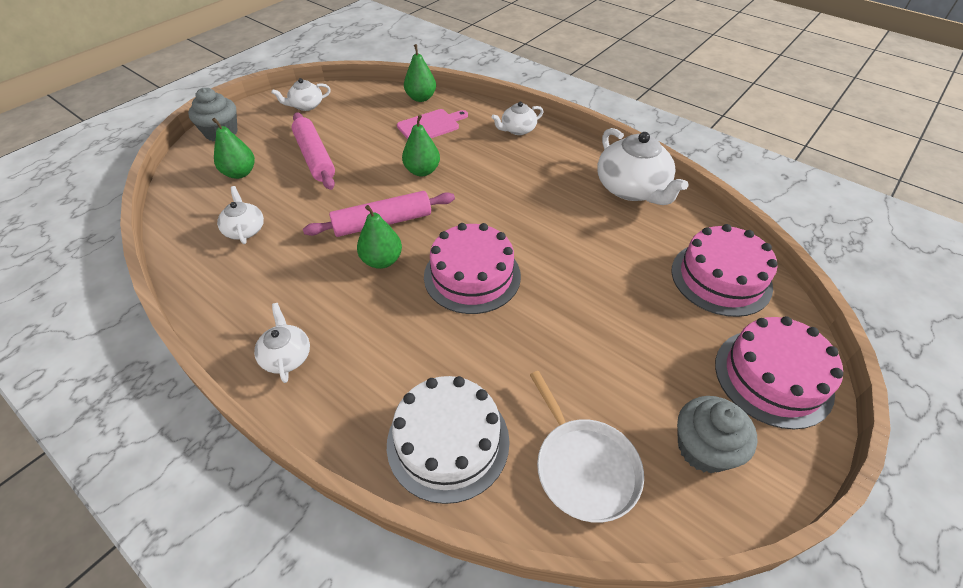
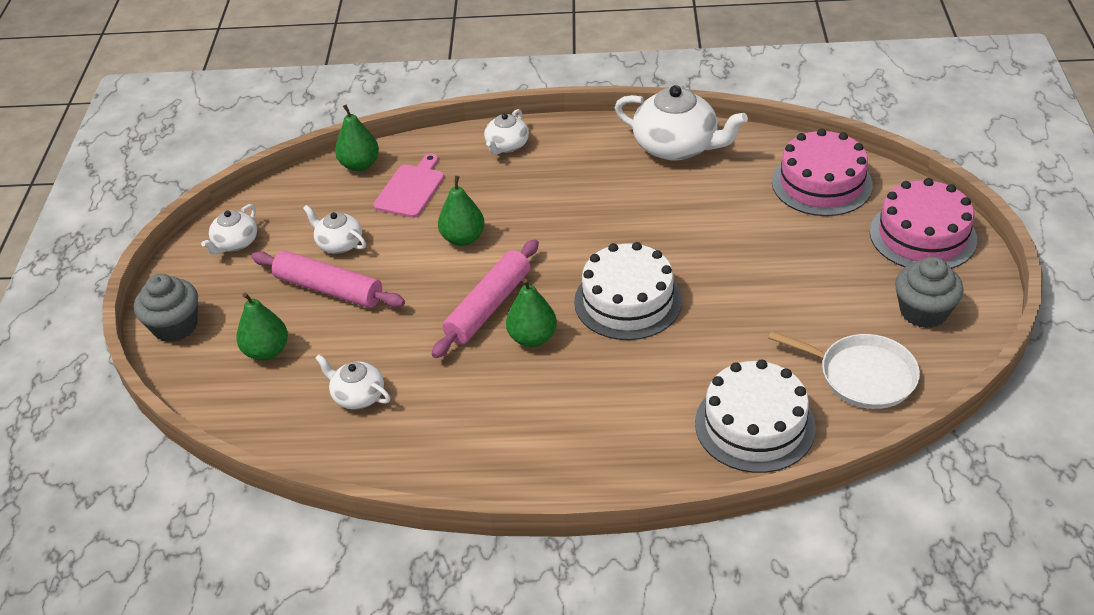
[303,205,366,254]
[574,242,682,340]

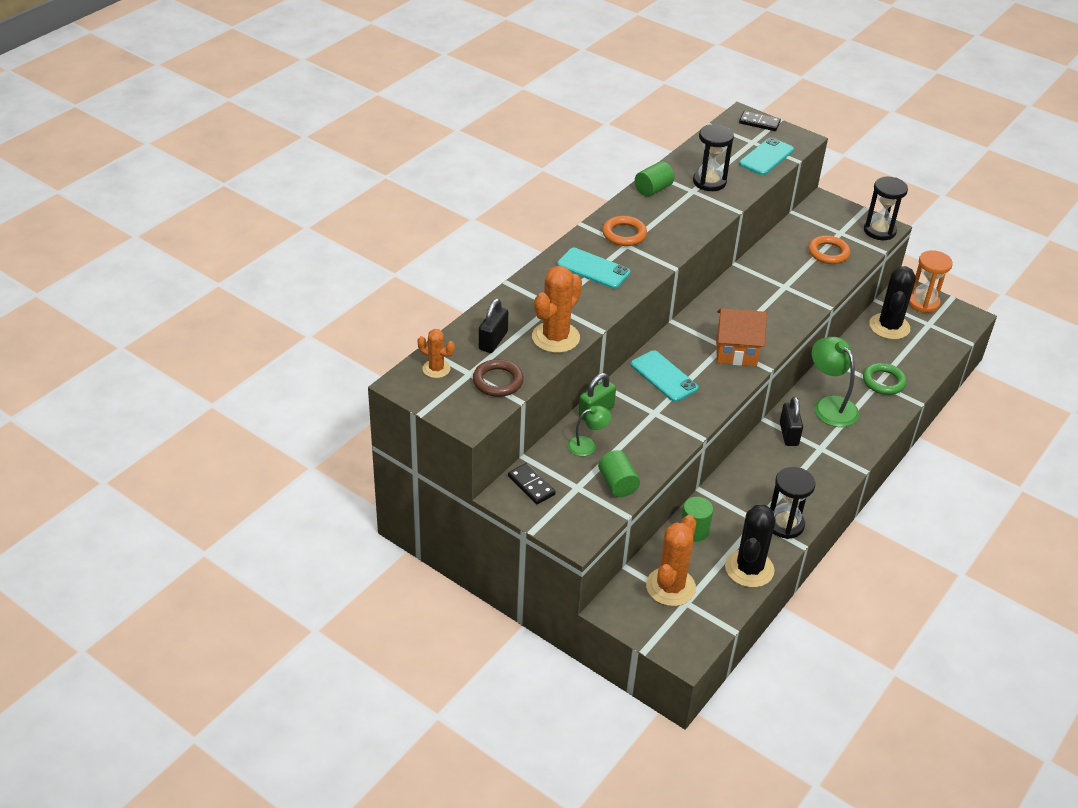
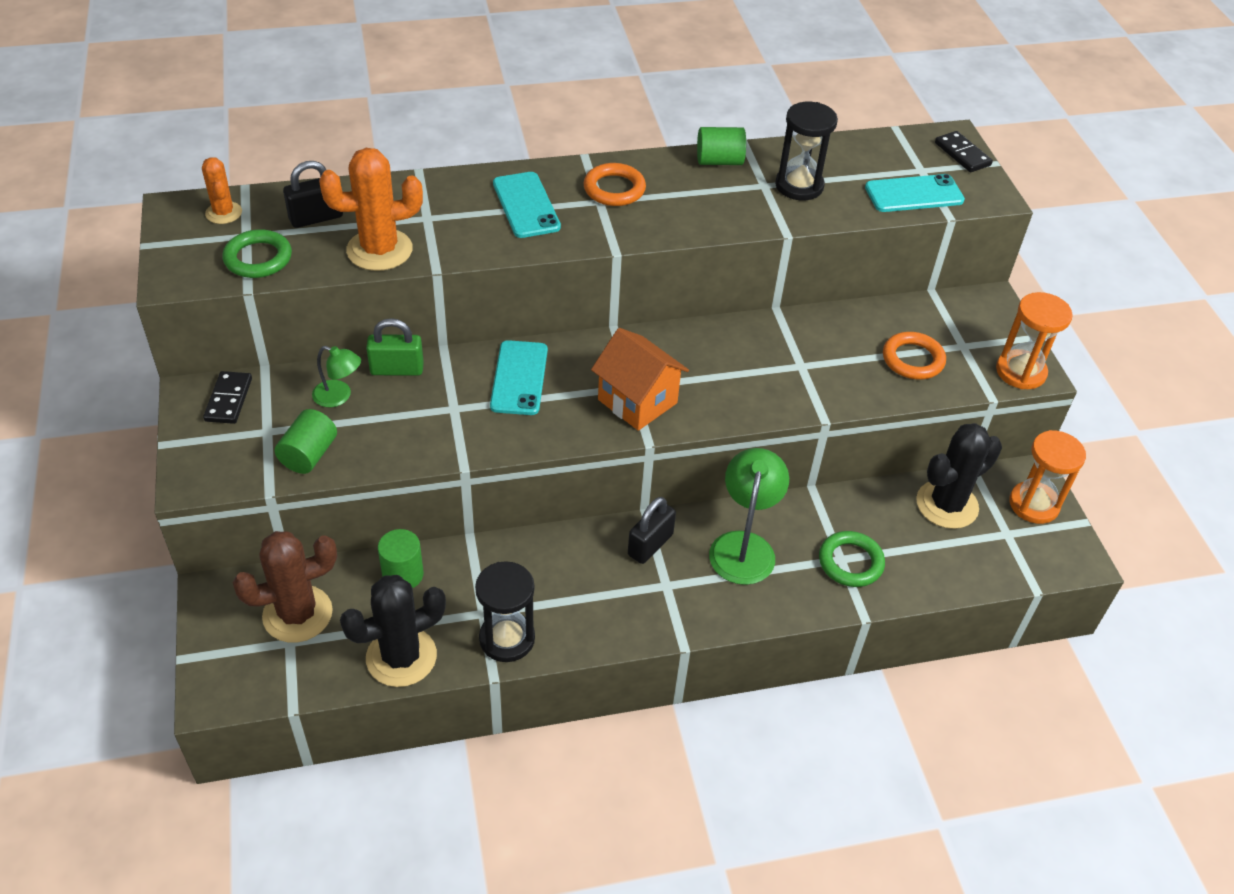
[222,229,292,278]
[232,531,337,643]
[996,292,1073,389]

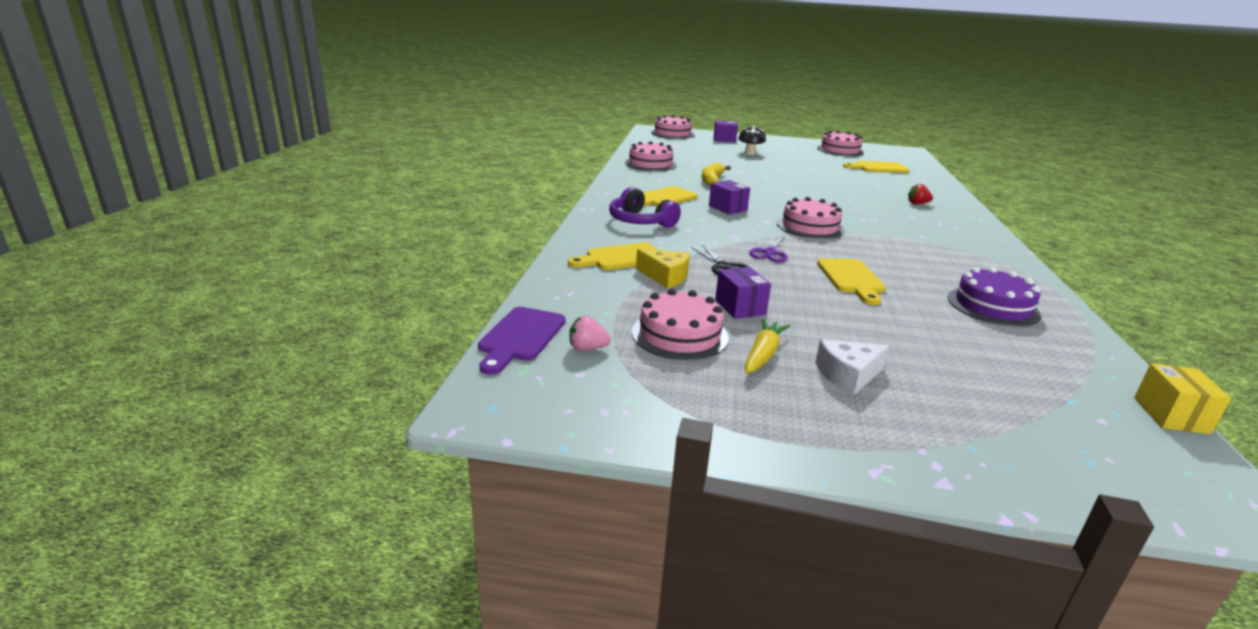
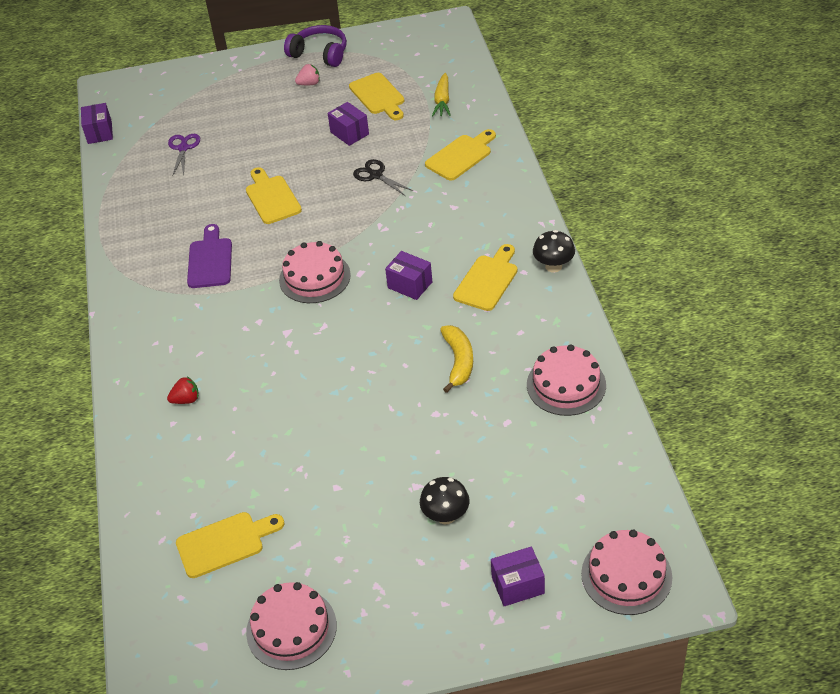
[81,103,113,144]
[168,134,200,175]
[187,224,232,288]
[284,25,347,67]
[295,64,320,85]
[349,73,404,120]
[432,73,451,116]
[533,230,575,273]
[636,249,690,289] (first image)
[815,339,889,396] (first image)
[948,267,1041,327] (first image)

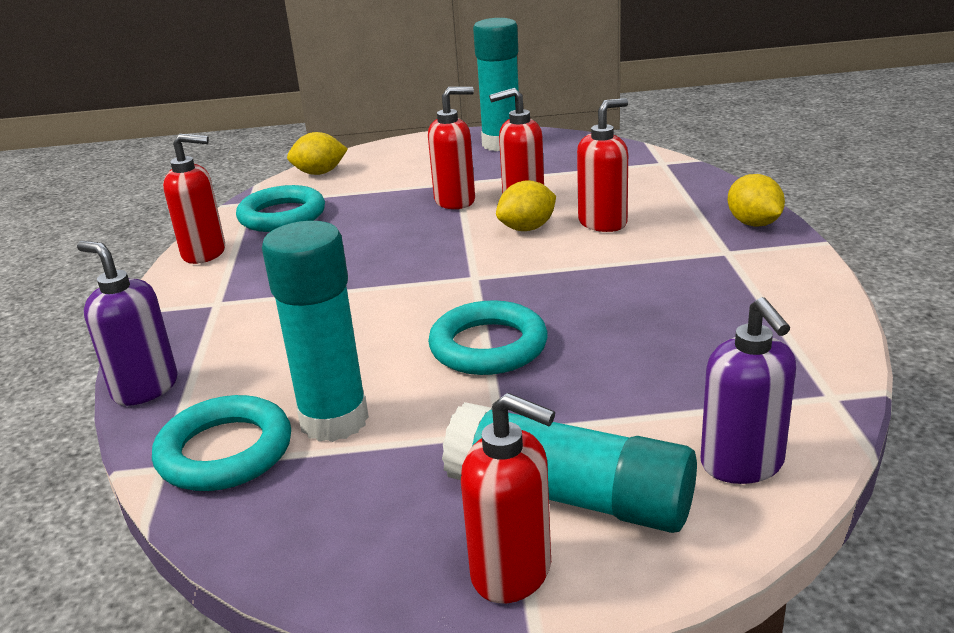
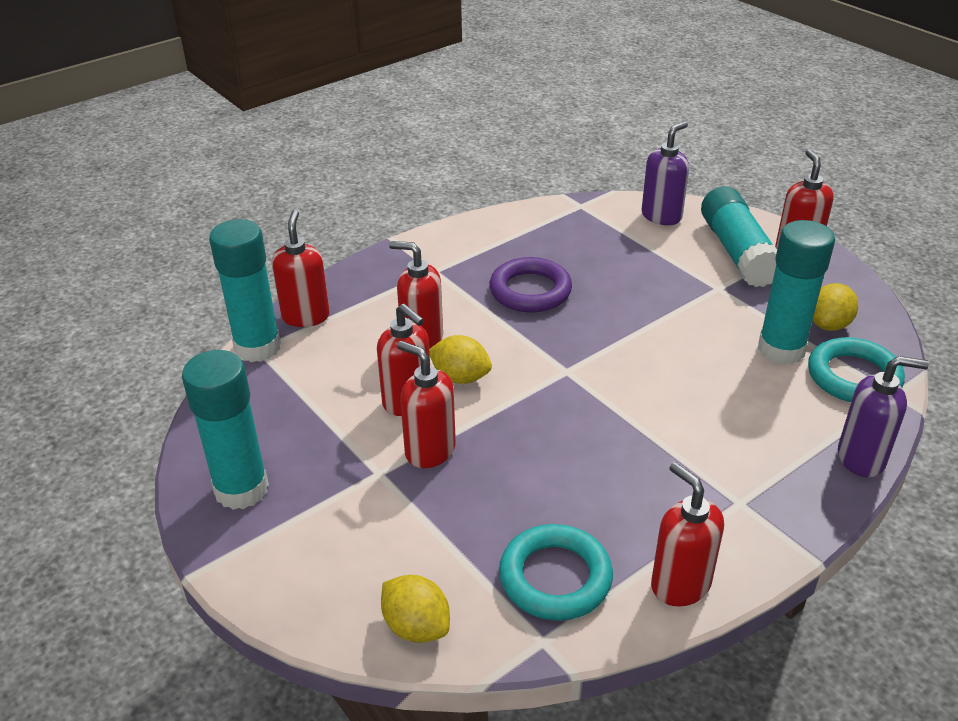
[209,219,281,362]
[272,210,330,327]
[489,257,572,312]
[813,283,858,331]
[838,356,929,477]
[428,300,548,375] (first image)

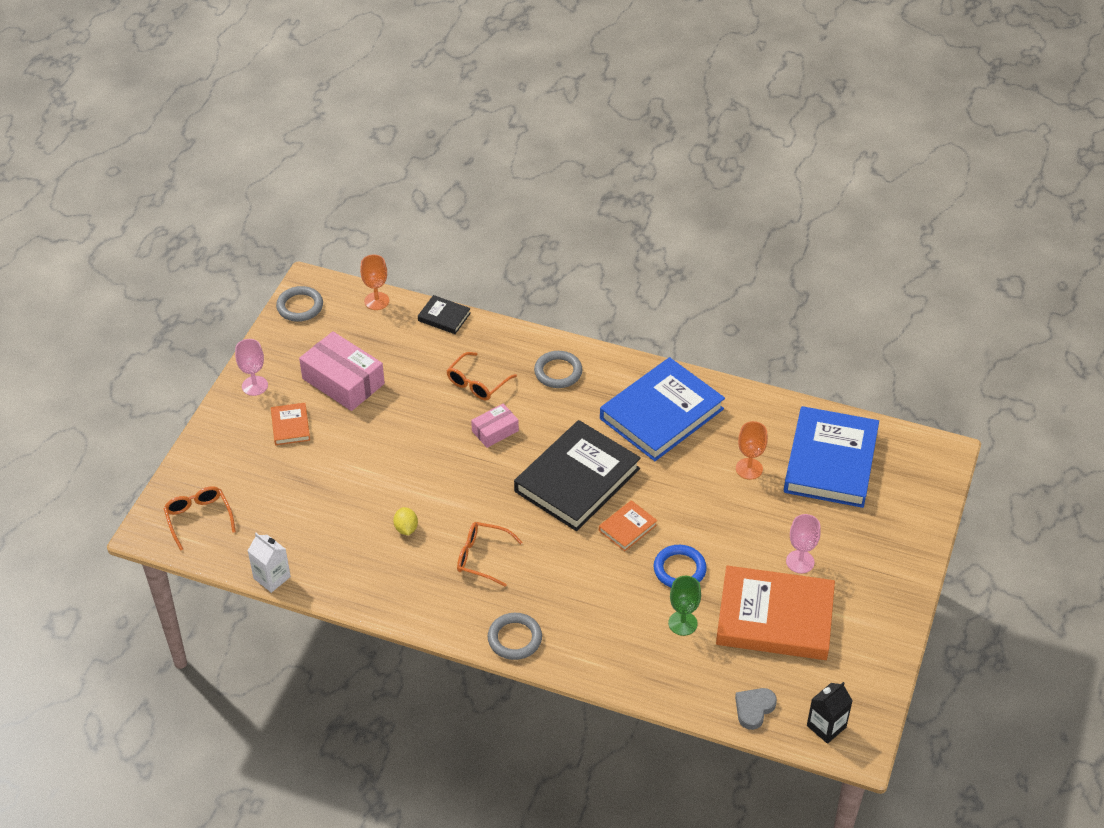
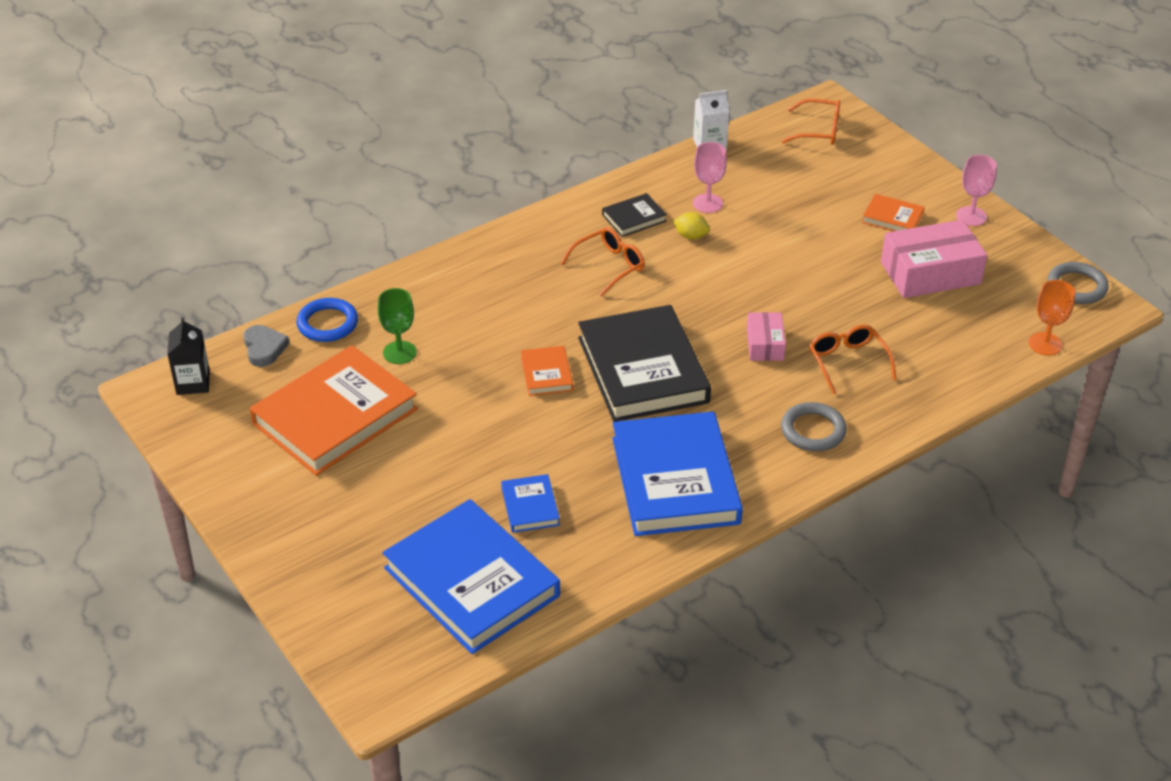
[296,298,358,342]
[501,474,560,533]
[602,193,667,237]
[693,142,727,213]
[488,613,542,660] (first image)

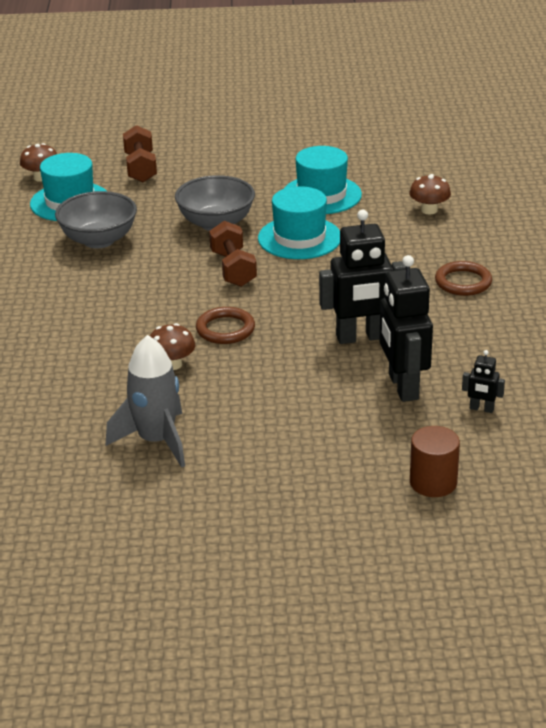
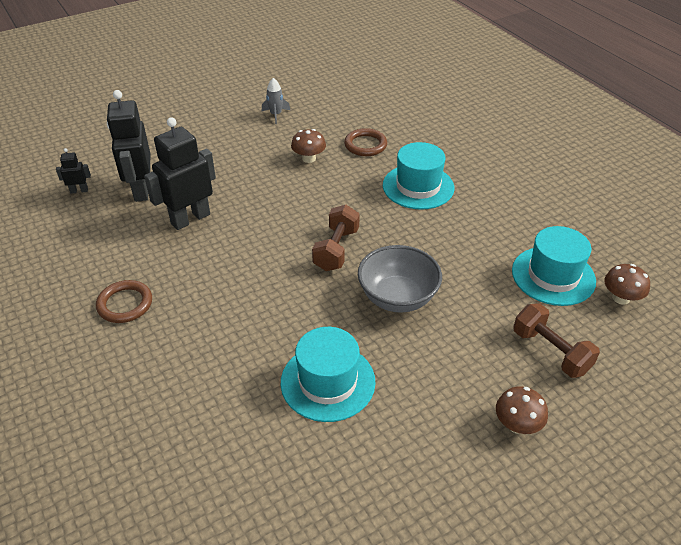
[107,90,150,202]
[262,78,290,124]
[312,205,360,271]
[344,128,387,156]
[383,142,454,210]
[496,386,548,434]
[55,191,137,248] (first image)
[410,426,460,497] (first image)

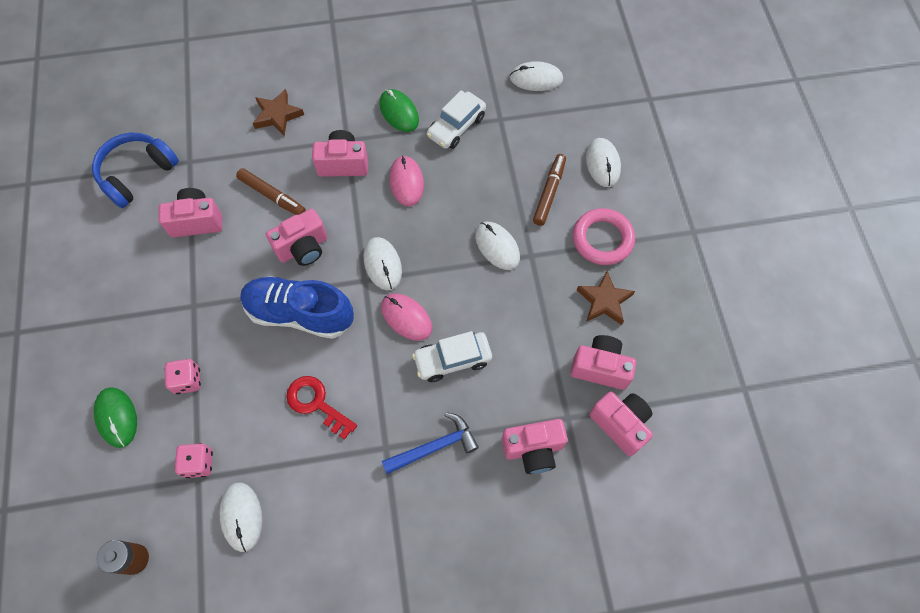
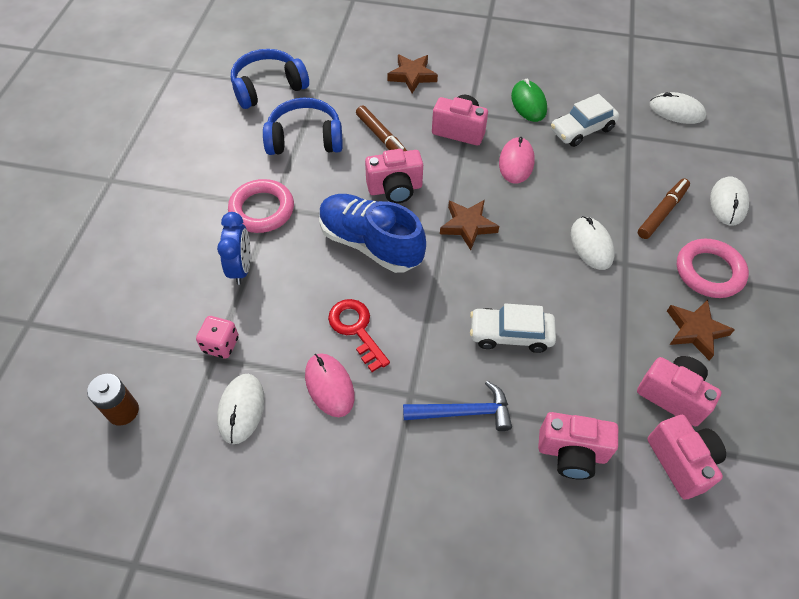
[217,212,250,285]
[228,179,294,233]
[263,98,343,155]
[305,353,355,417]
[440,200,499,250]
[94,387,137,448] (first image)

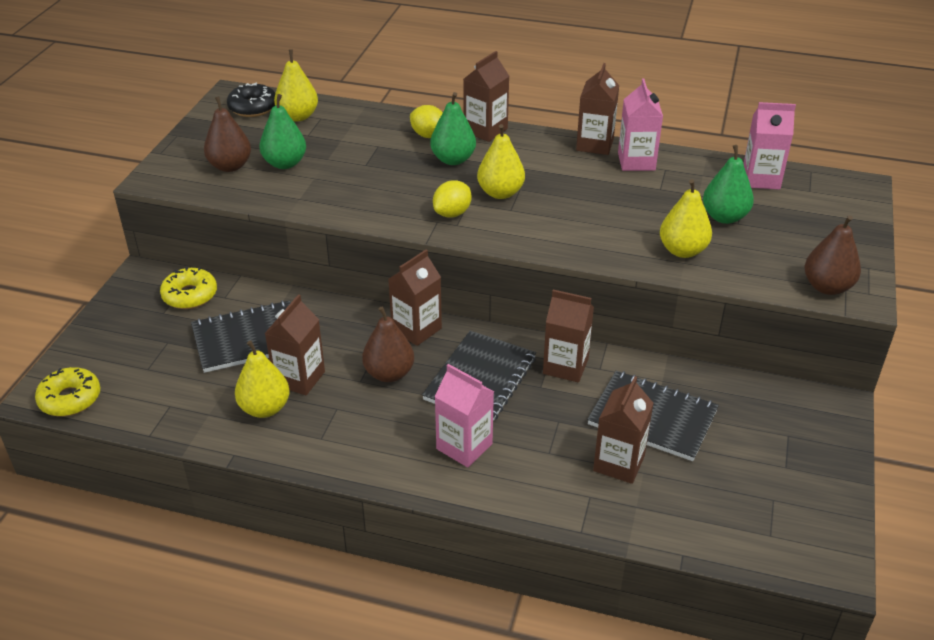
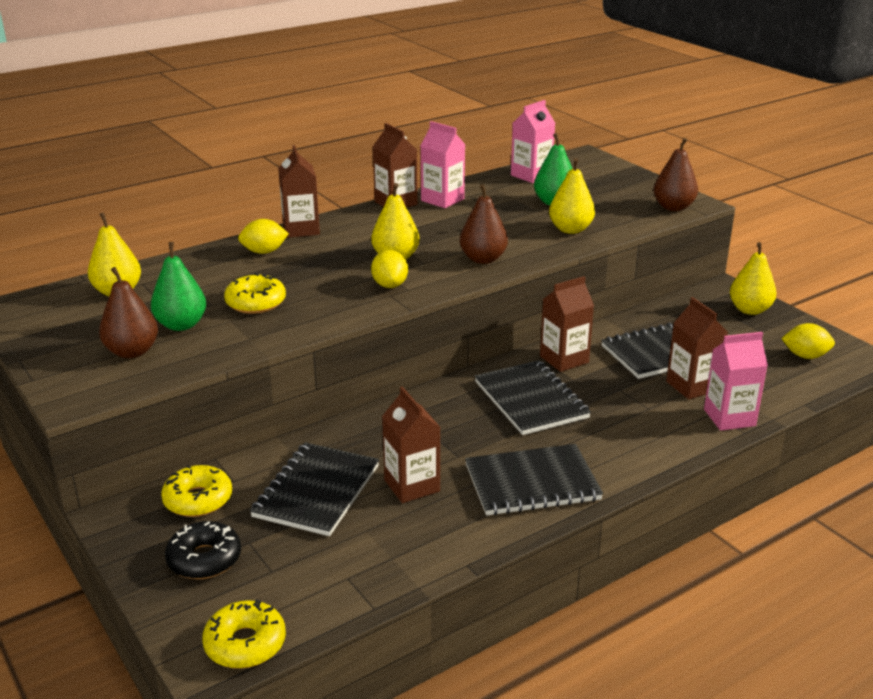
[165,521,241,579]
[224,273,286,314]
[460,184,508,264]
[465,444,603,515]
[704,332,768,431]
[730,242,777,315]
[781,323,835,359]
[388,250,442,346] (first image)
[430,92,476,165] (first image)

